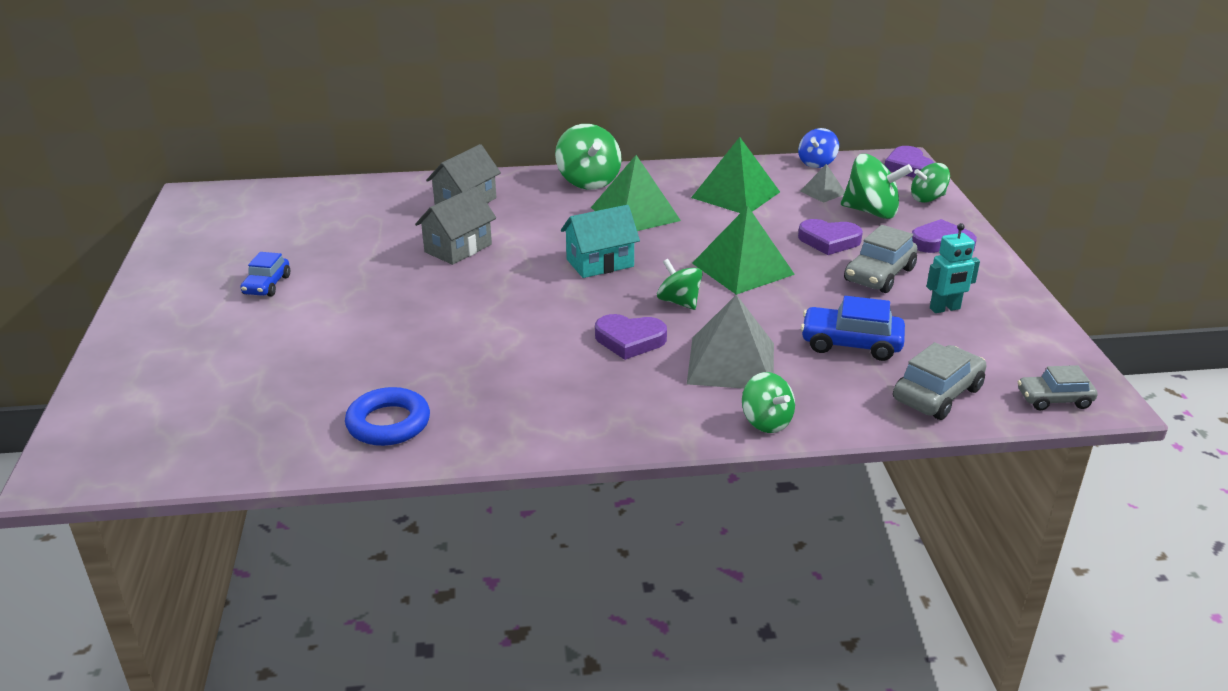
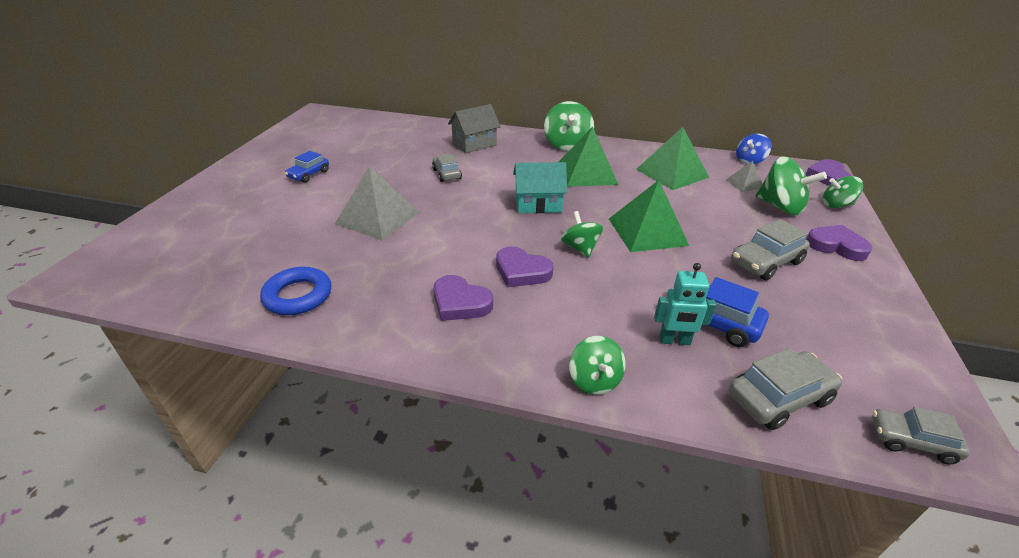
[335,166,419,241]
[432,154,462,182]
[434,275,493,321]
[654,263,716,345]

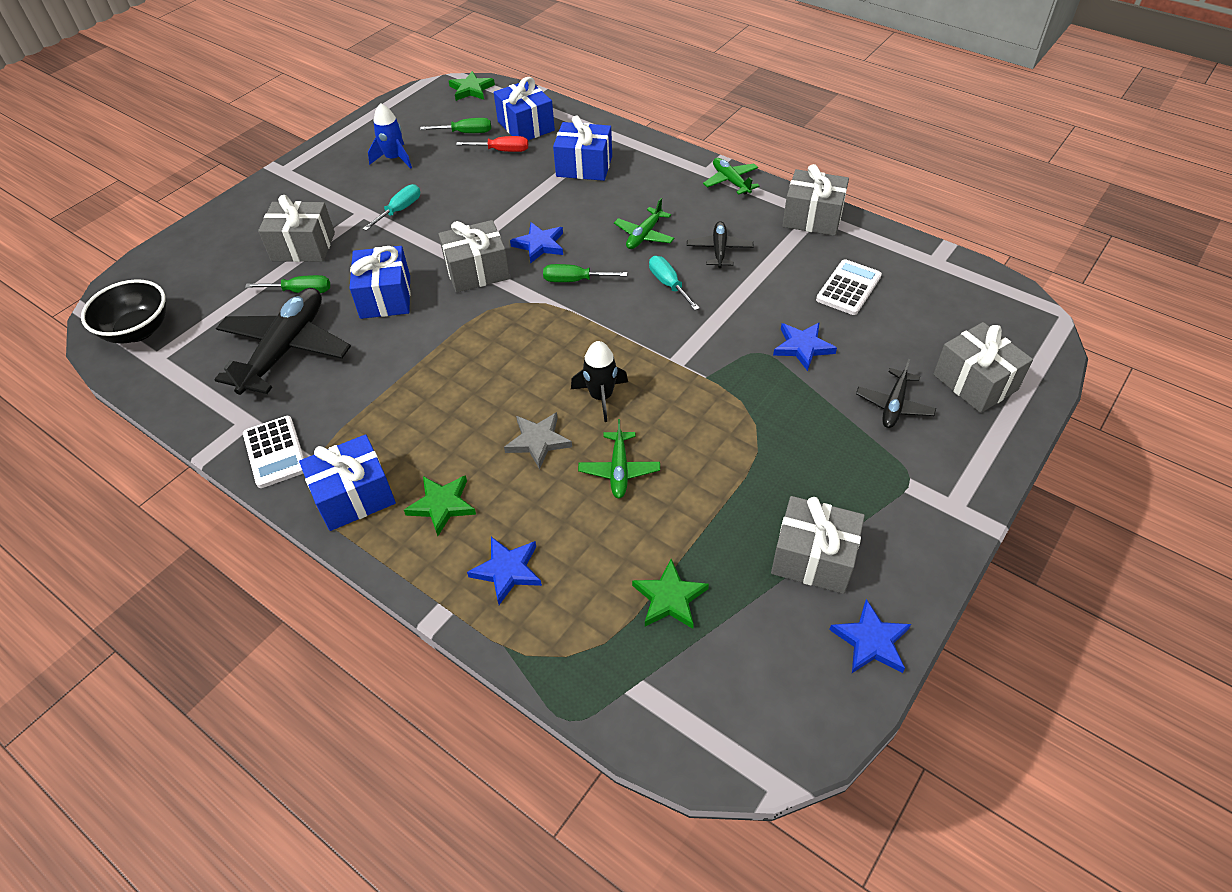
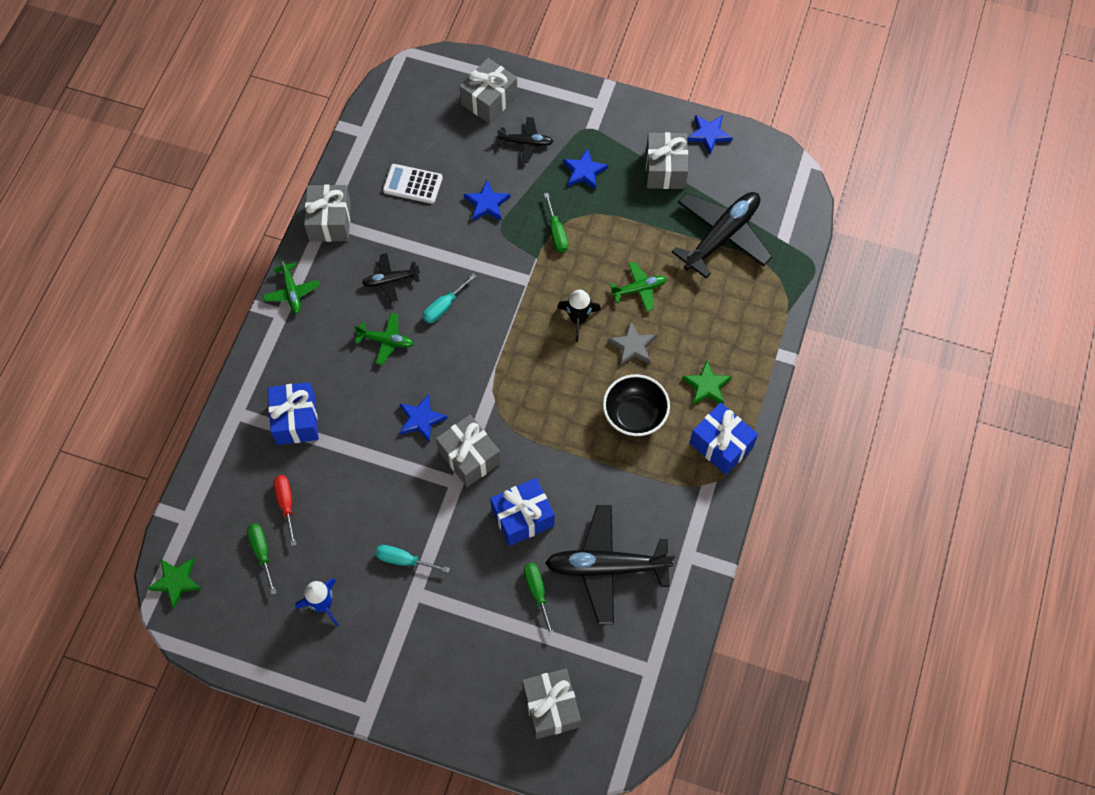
[263,257,320,314]
[522,668,581,739]
[544,193,568,252]
[563,148,608,190]
[603,374,670,437]
[672,192,773,278]
[243,416,304,488] (first image)
[494,77,555,140] (first image)

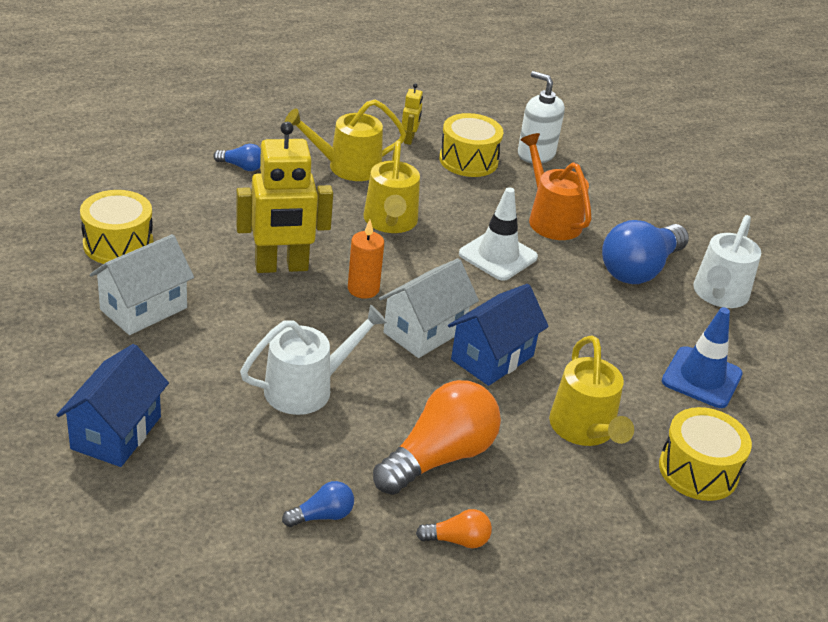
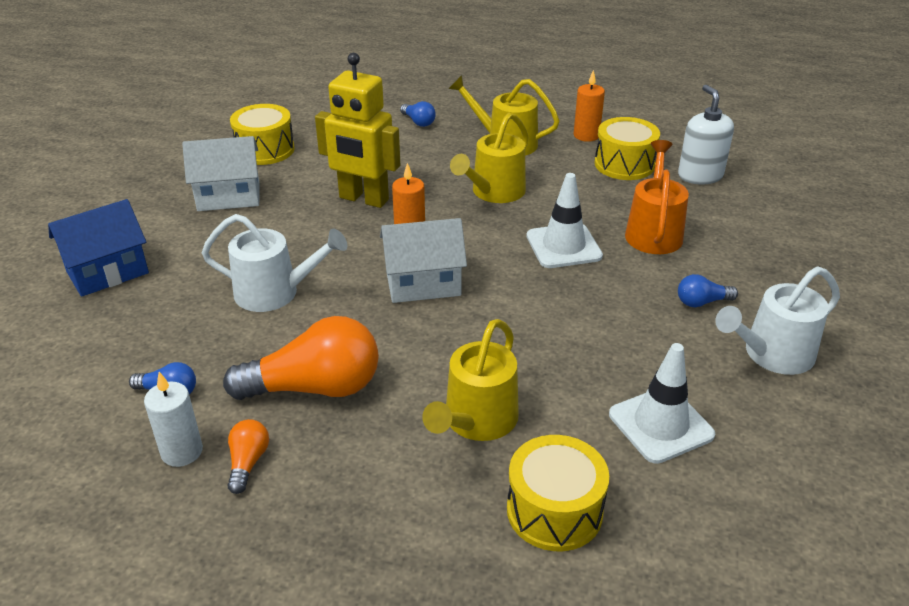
[144,372,203,467]
[227,419,269,494]
[574,70,605,142]
[609,343,715,464]
[678,274,738,307]
[448,284,549,386] (first image)

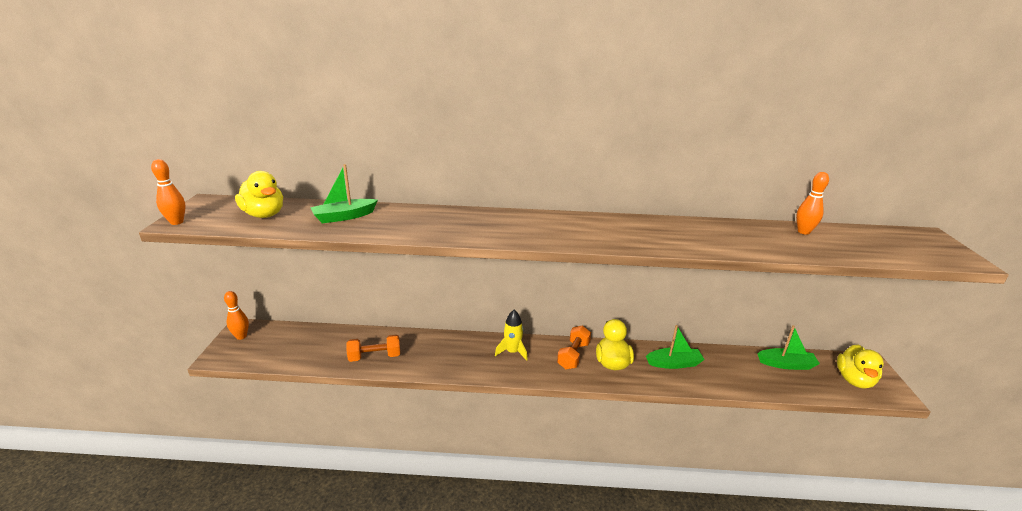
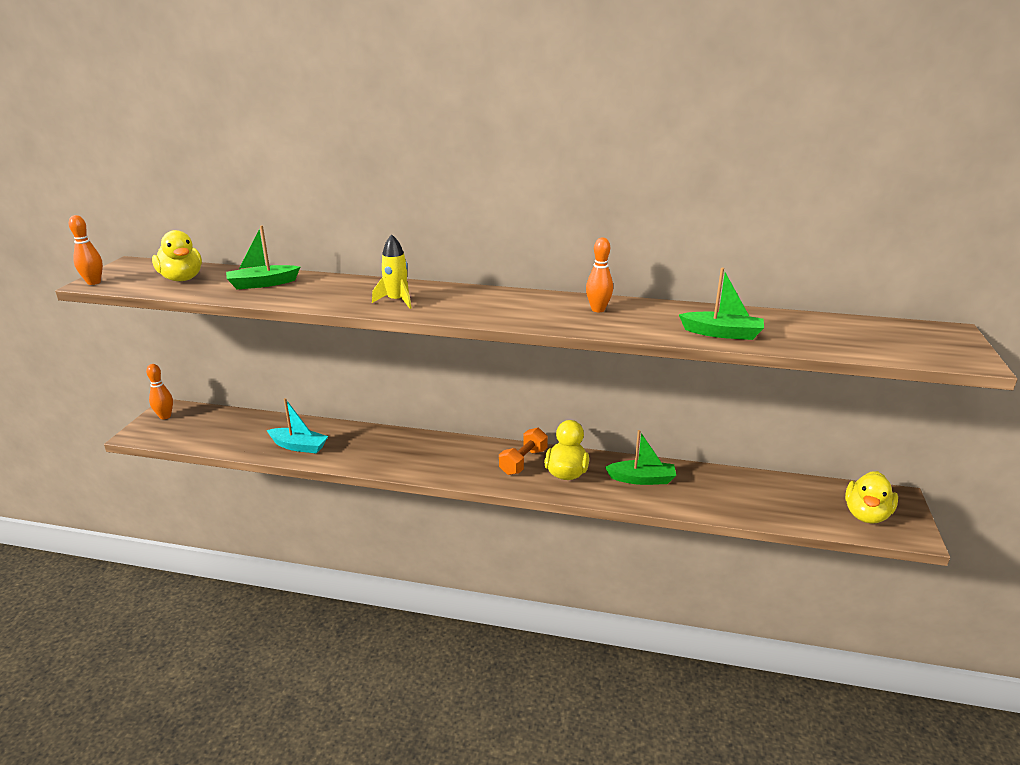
[267,398,328,454]
[372,234,411,309]
[586,238,613,312]
[679,268,764,340]

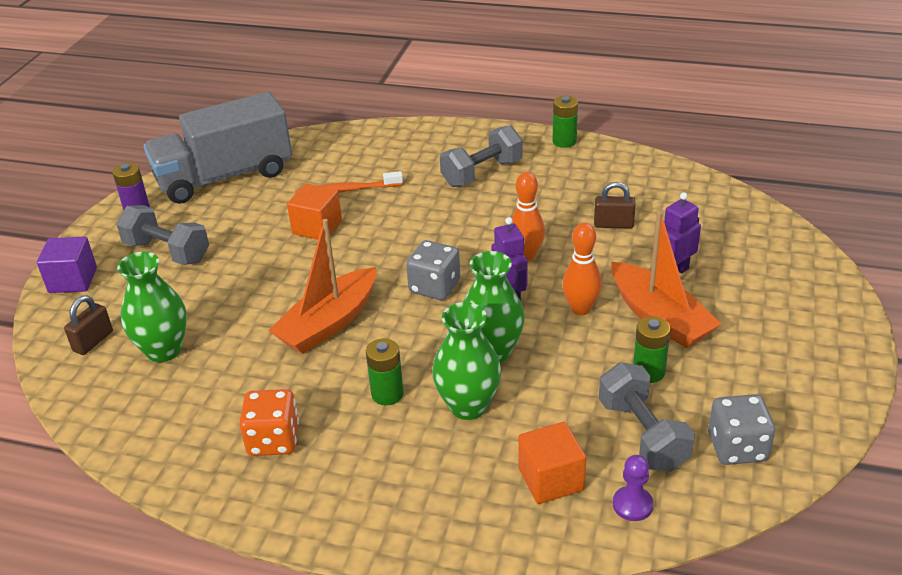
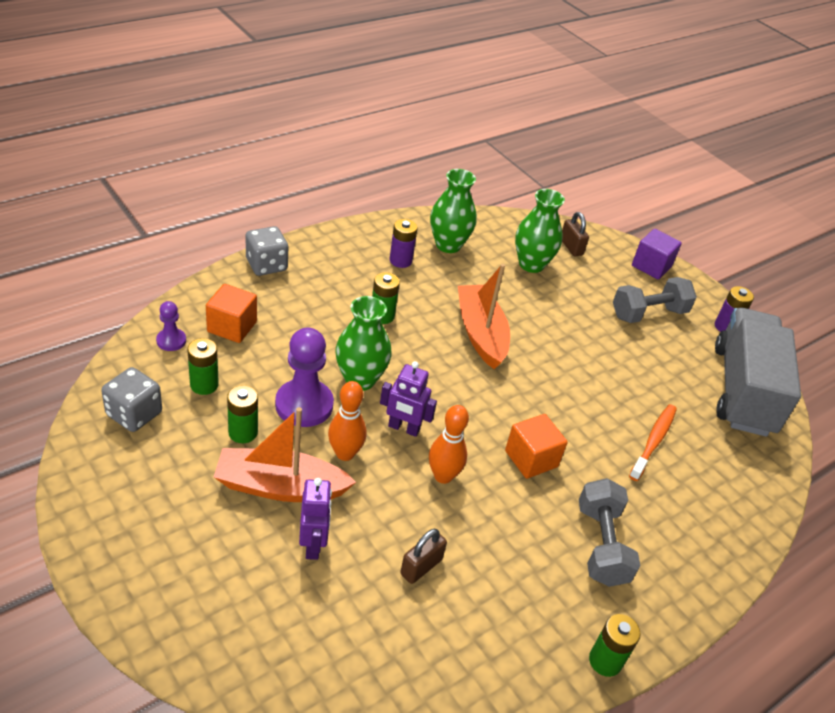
[187,338,219,395]
[246,226,288,276]
[275,328,334,427]
[390,219,418,268]
[430,169,477,253]
[505,414,568,479]

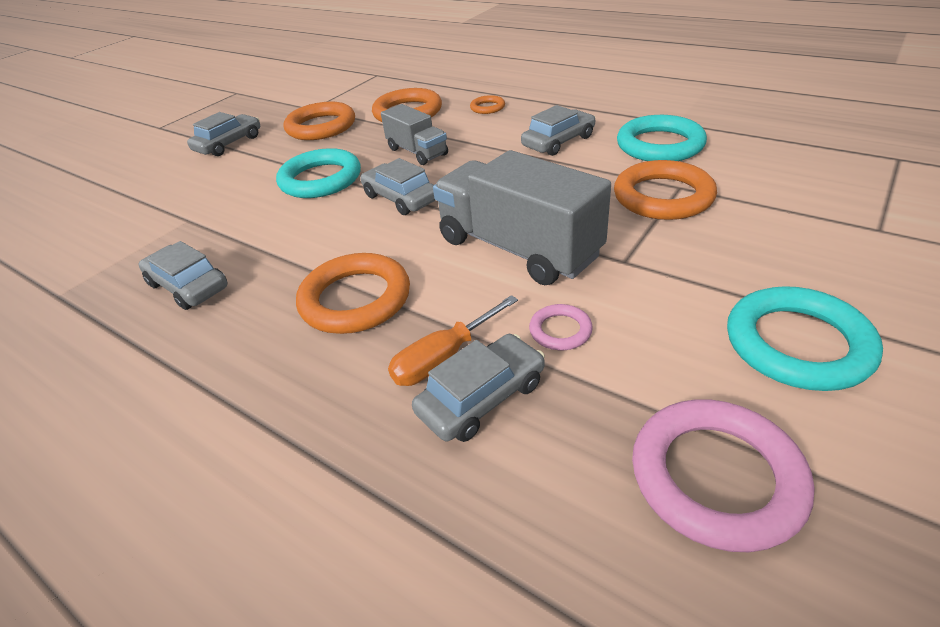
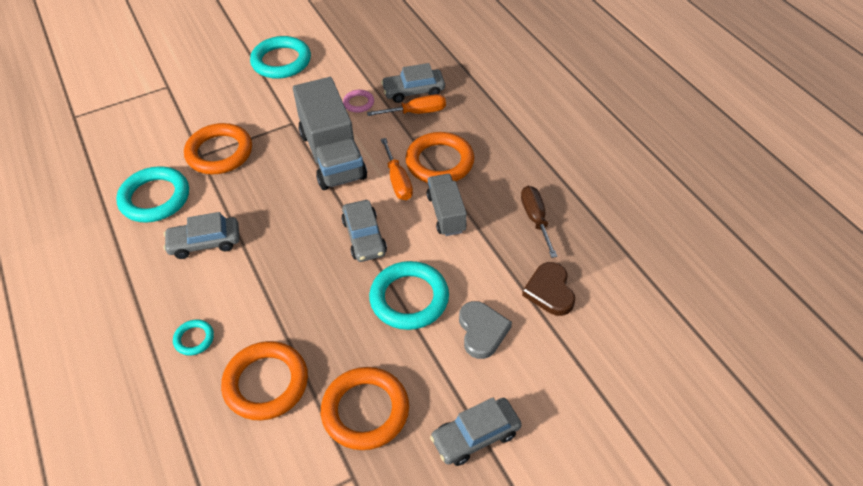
[173,320,214,355]
[381,138,413,200]
[426,174,467,236]
[459,301,512,359]
[521,186,557,258]
[522,262,575,316]
[632,399,814,552] (first image)

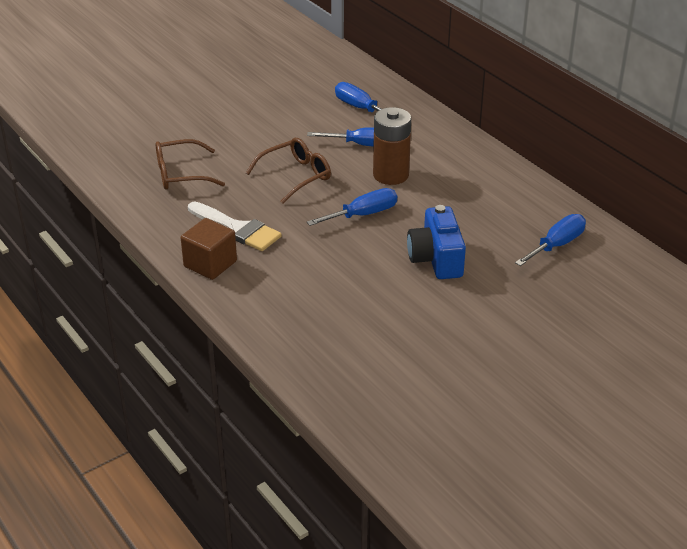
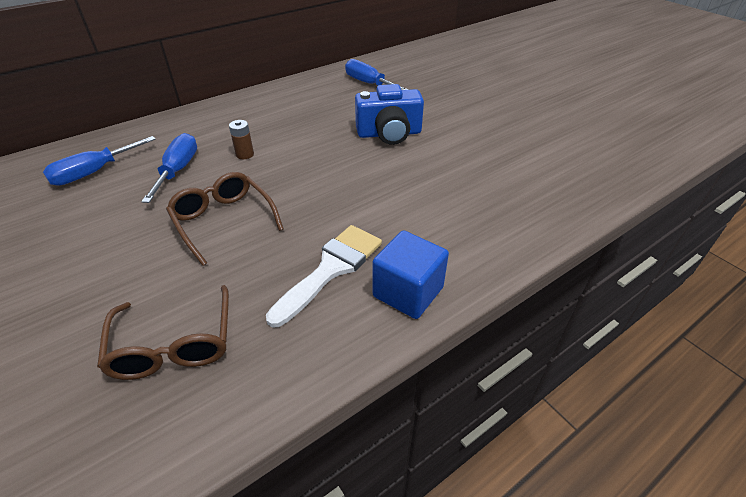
[229,120,254,159]
[373,230,449,319]
[307,188,397,226] (first image)

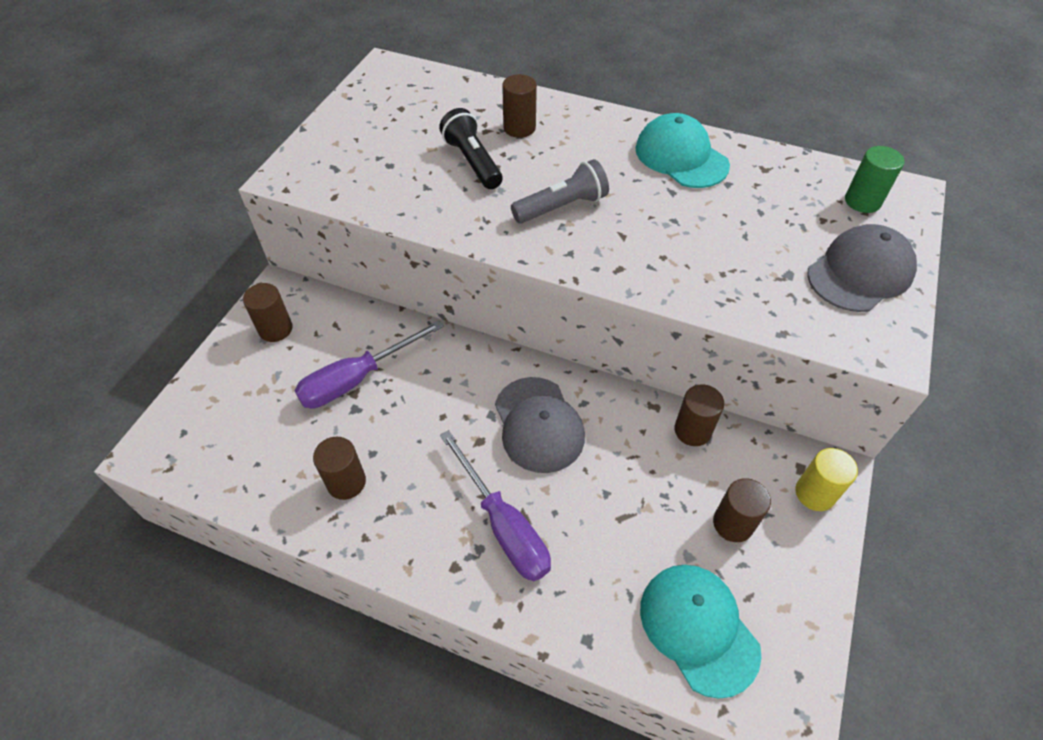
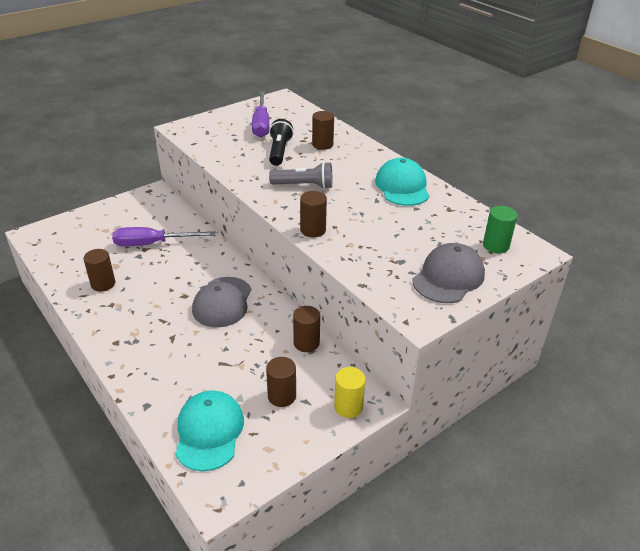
[252,92,269,137]
[300,191,327,237]
[412,243,485,303]

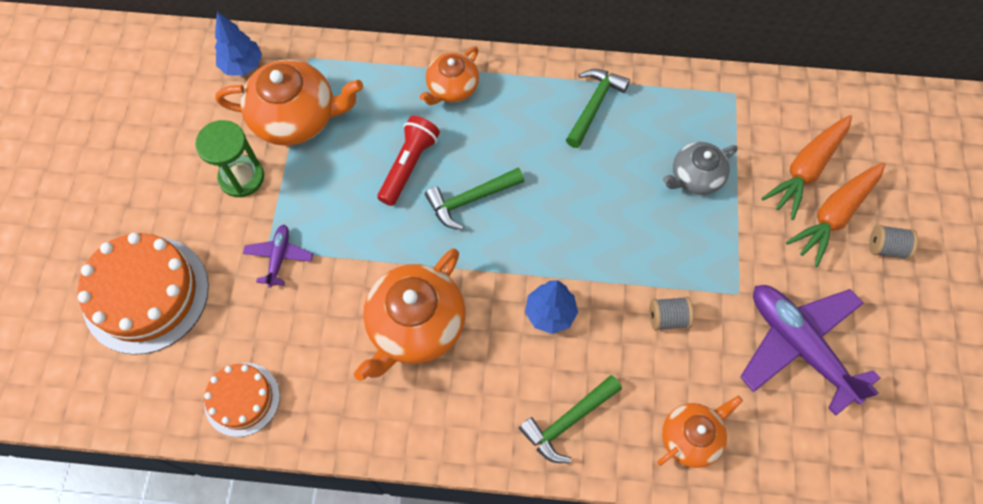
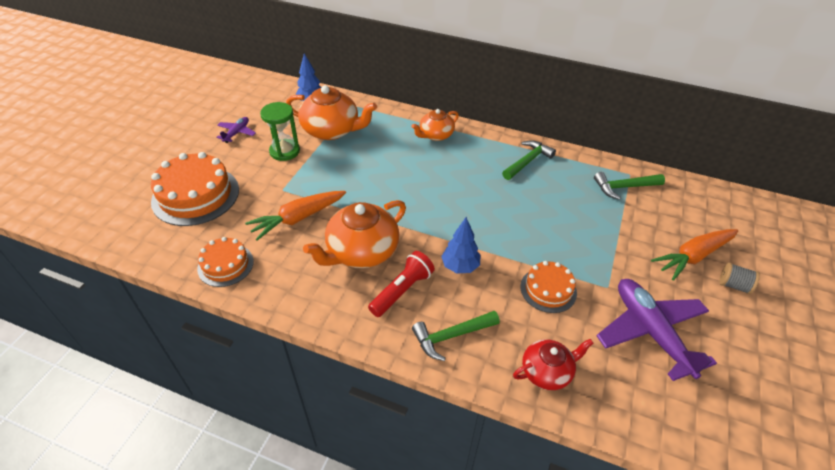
[216,117,256,143]
[245,191,346,241]
[368,251,435,317]
[513,339,594,390]
[520,261,577,313]
[594,172,665,200]
[663,142,738,195] (first image)

